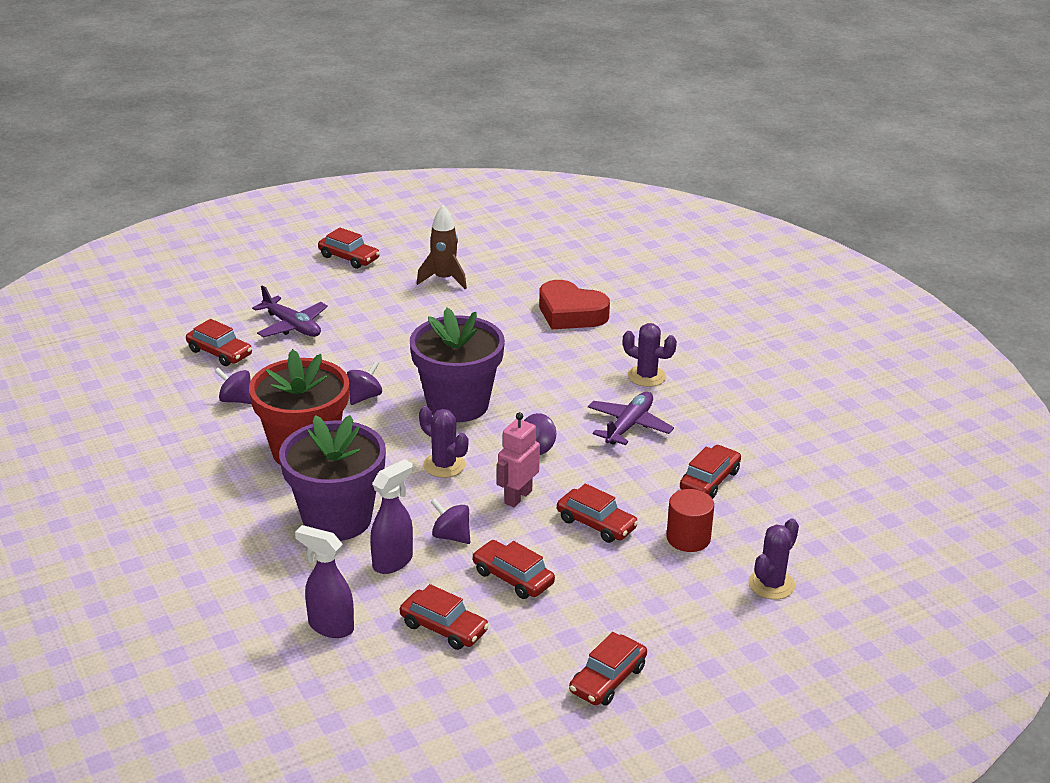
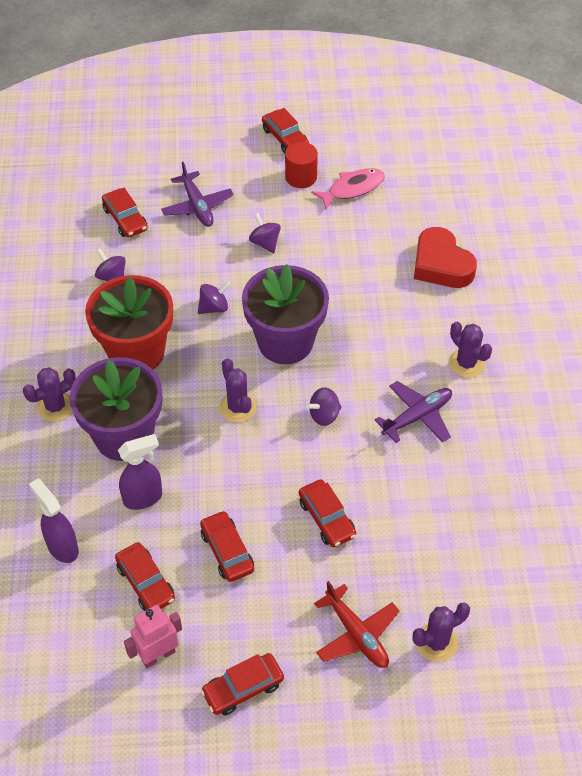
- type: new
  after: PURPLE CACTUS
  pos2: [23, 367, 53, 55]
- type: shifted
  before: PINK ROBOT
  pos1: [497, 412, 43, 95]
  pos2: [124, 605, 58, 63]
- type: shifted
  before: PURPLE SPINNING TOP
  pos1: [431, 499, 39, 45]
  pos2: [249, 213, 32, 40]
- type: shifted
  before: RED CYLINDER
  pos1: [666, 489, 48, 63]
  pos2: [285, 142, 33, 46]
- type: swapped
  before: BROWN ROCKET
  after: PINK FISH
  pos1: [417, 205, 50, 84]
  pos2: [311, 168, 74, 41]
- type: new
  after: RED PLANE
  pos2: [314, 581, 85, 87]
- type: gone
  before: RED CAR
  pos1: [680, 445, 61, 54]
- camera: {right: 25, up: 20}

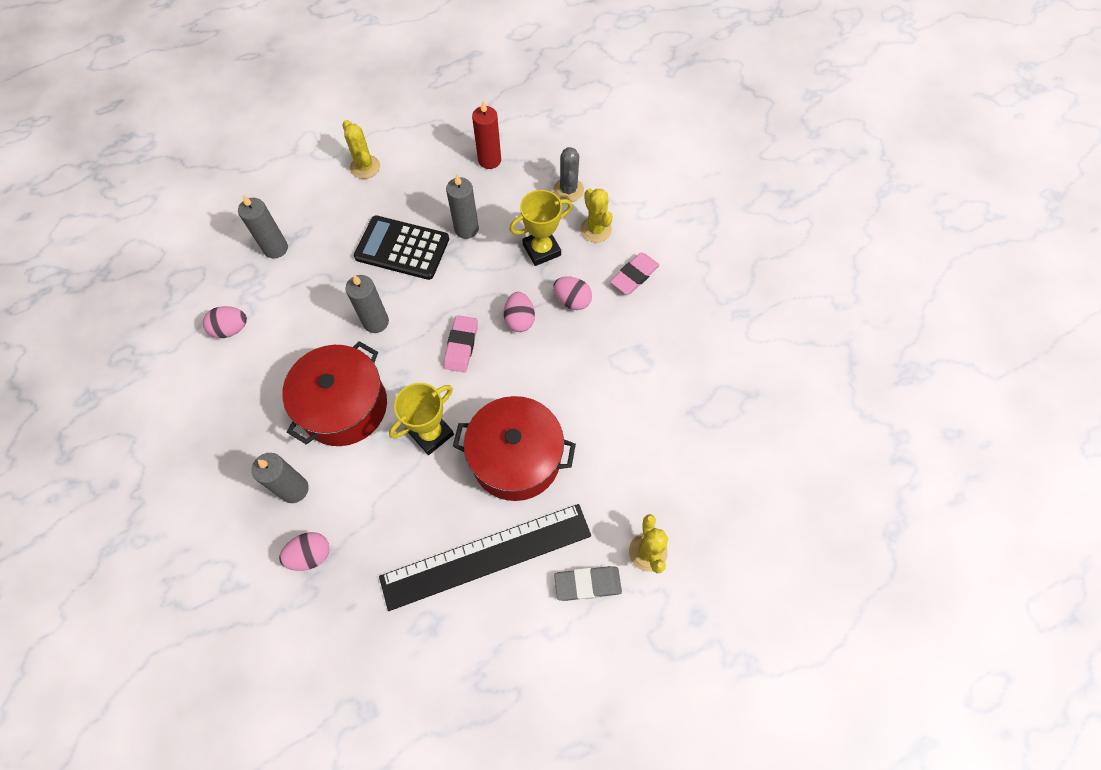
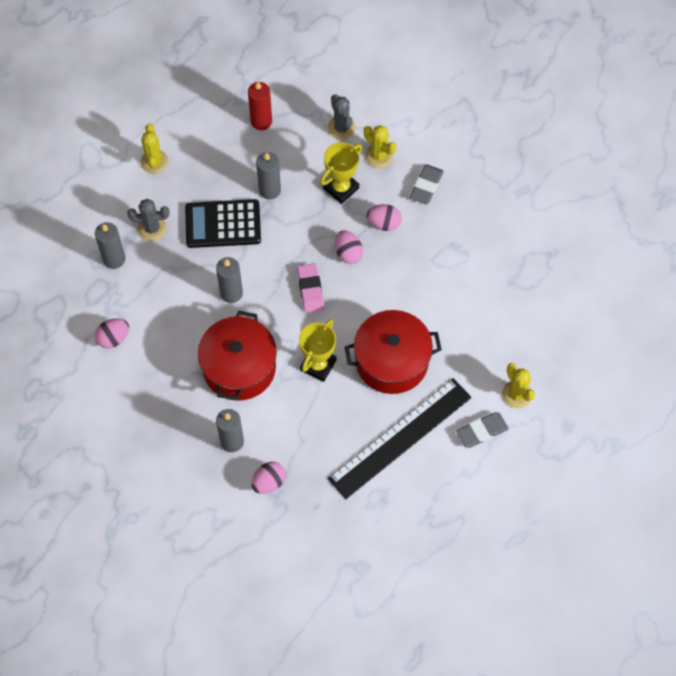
- type: new
  after: GREY CACTUS
  pos2: [127, 199, 42, 42]
- type: rotated
  before: YELLOW CACTUS
  pos1: [342, 120, 38, 59]
  pos2: [140, 124, 29, 50]
  turn: 45
- type: repainted
  before: PINK ERASER
  after: GREY ERASER
  pos1: [610, 253, 50, 42]
  pos2: [410, 164, 33, 41]
- camera: {right: -20, up: 0}

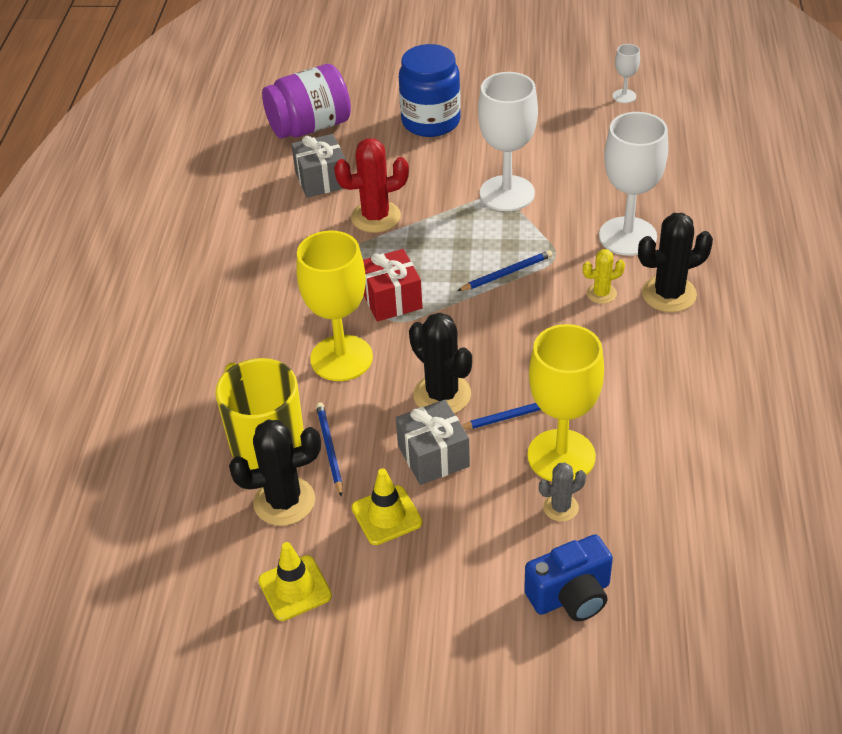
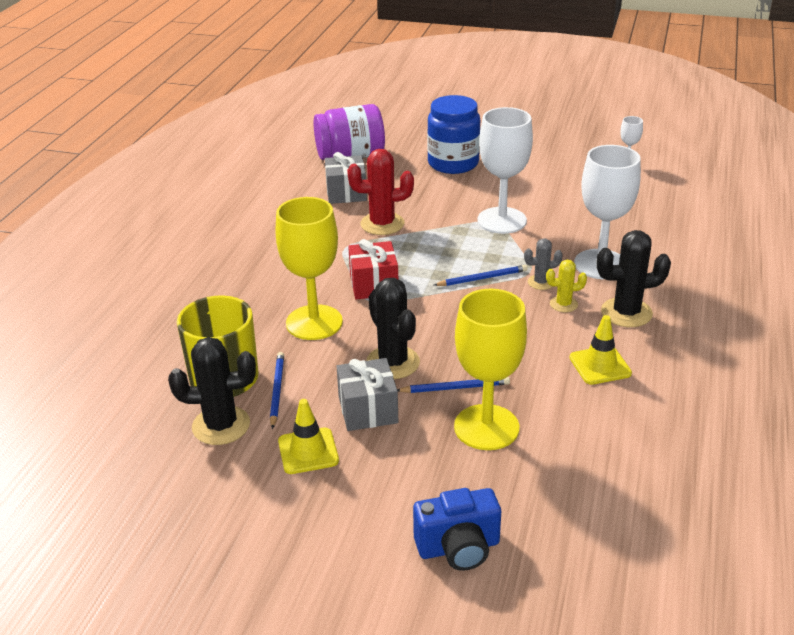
- type: shifted
  before: GREY CACTUS
  pos1: [539, 463, 47, 59]
  pos2: [524, 238, 39, 52]
- type: shifted
  before: YELLOW TRAFFIC CONE
  pos1: [258, 542, 74, 79]
  pos2: [570, 315, 62, 70]
- camera: {right: 10, up: -10}

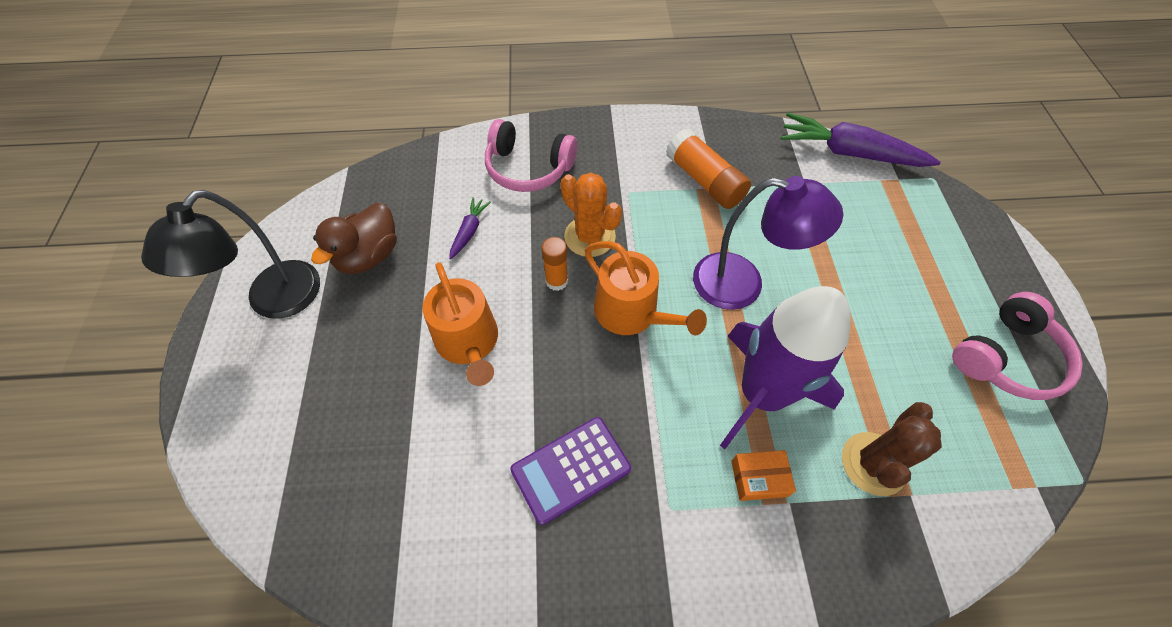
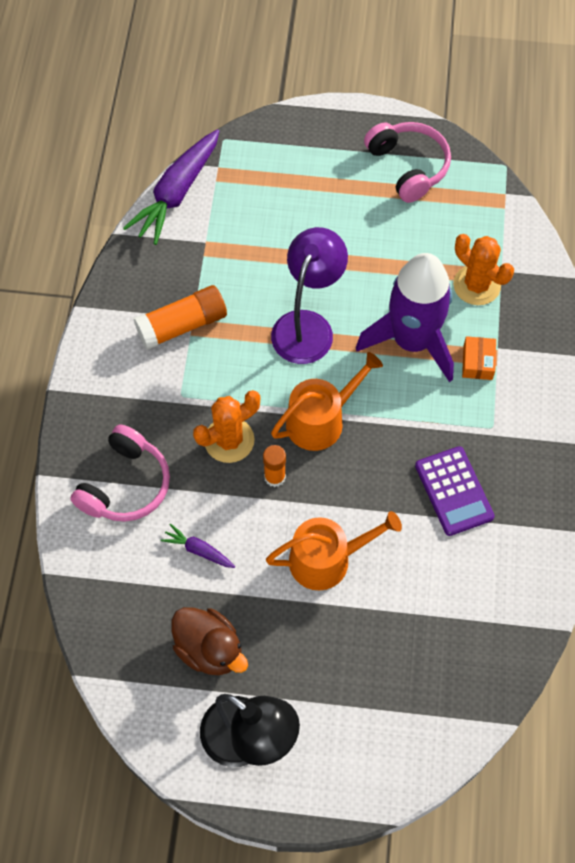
- type: repainted
  before: BROWN CACTUS
  after: ORANGE CACTUS
  pos1: [842, 402, 100, 94]
  pos2: [453, 234, 61, 71]
- camera: {right: -80, up: 5}

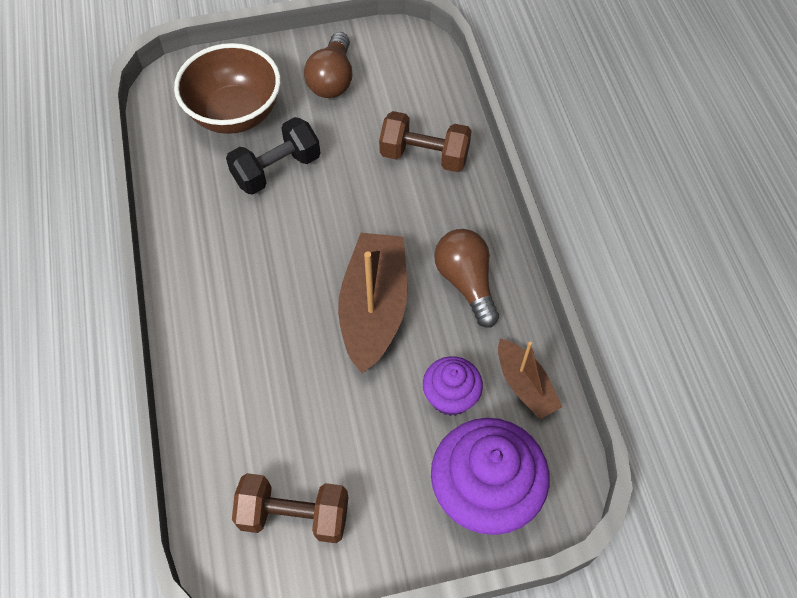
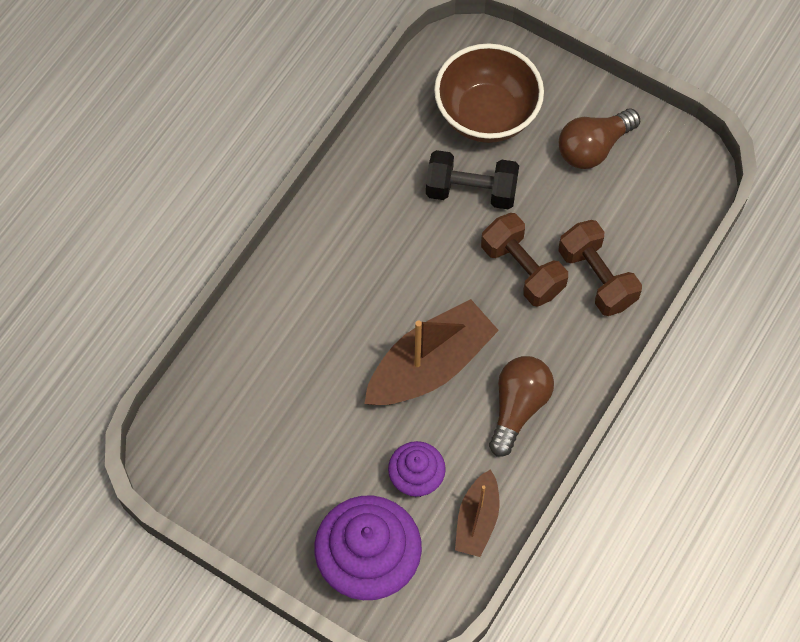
- type: shifted
  before: BROWN DUMBBELL
  pos1: [232, 473, 117, 70]
  pos2: [481, 213, 87, 93]
- camera: {right: 45, up: 5}

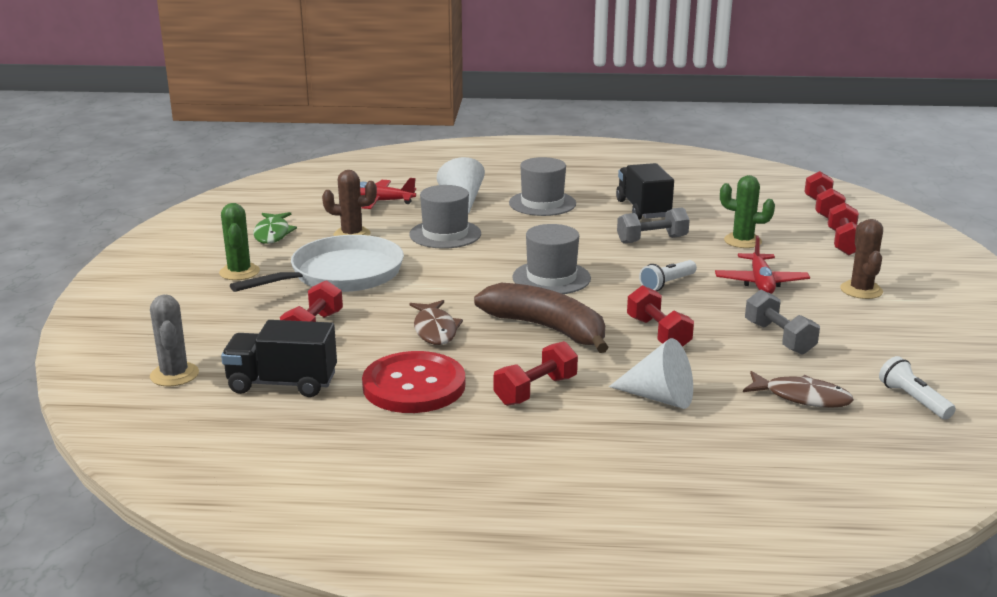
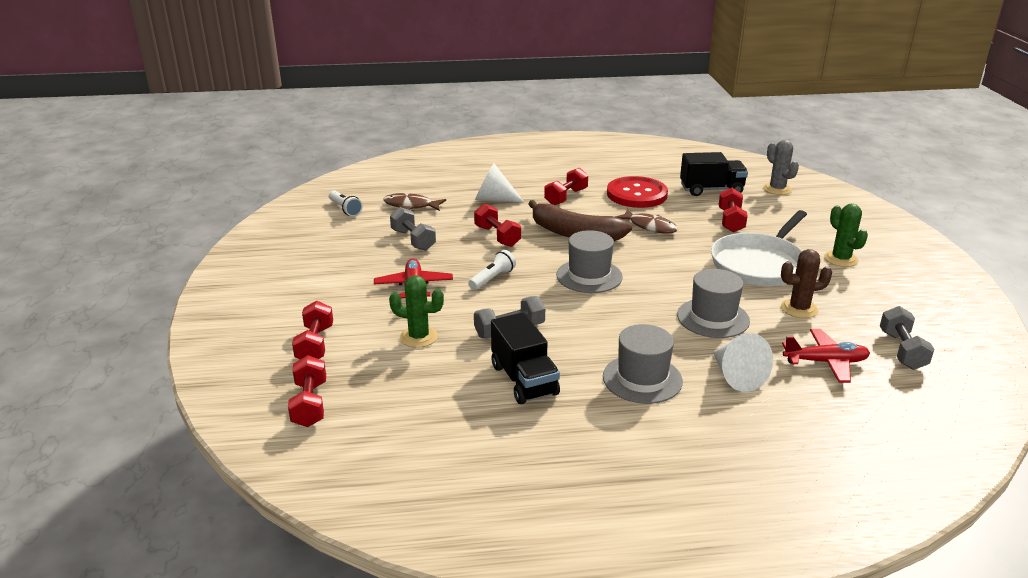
- type: rotated
  before: BROWN FISH
  pos1: [410, 300, 53, 45]
  pos2: [615, 209, 63, 25]
  turn: 150
- type: new
  after: GREY DUMBBELL
  pos2: [880, 306, 54, 64]
- type: gone
  before: GREEN FISH
  pos1: [253, 212, 44, 32]
- type: gone
  before: BROWN CACTUS
  pos1: [840, 219, 43, 80]
- camera: {right: 170, up: 5}

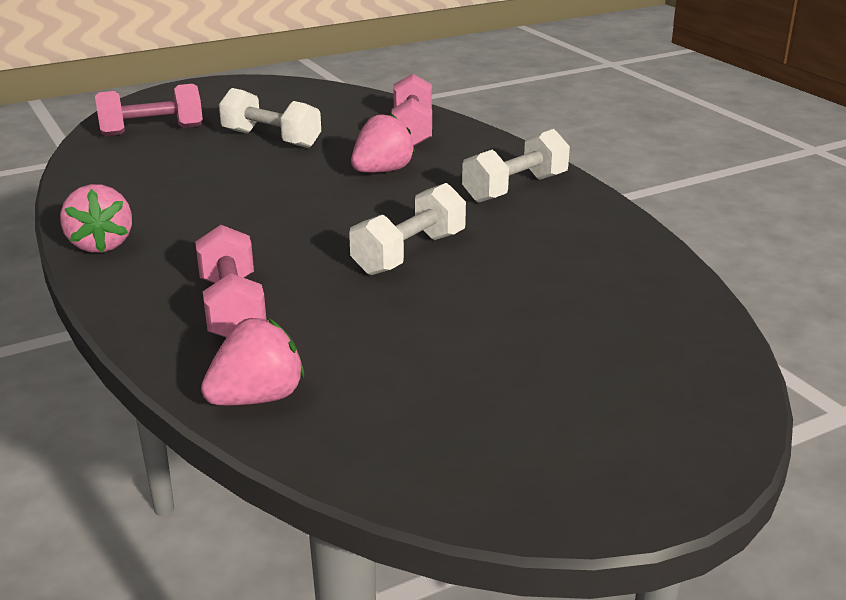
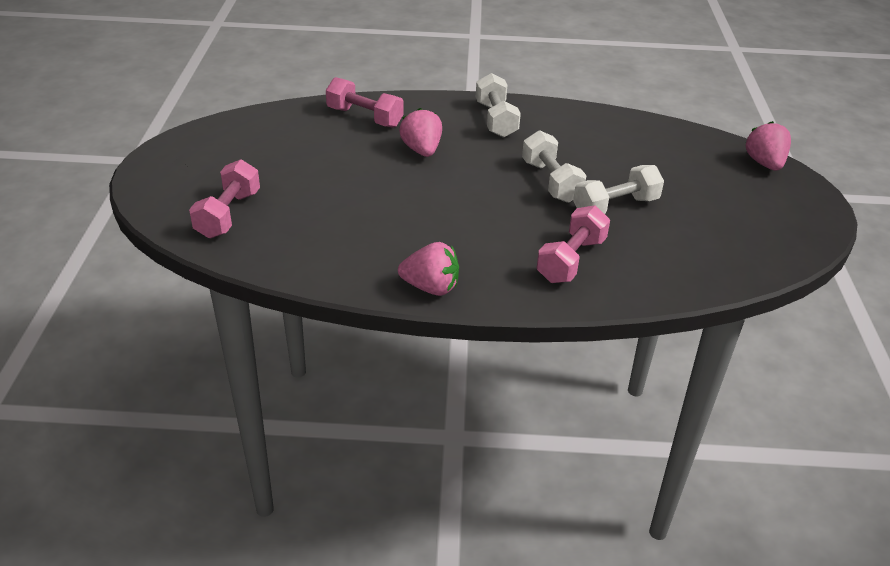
- type: rotated
  before: PINK DUMBBELL
  pos1: [195, 225, 71, 113]
  pos2: [537, 205, 73, 78]
  turn: -75
- type: shifted
  before: WHITE DUMBBELL
  pos1: [219, 88, 102, 60]
  pos2: [573, 165, 91, 49]
- type: shifted
  before: PINK STRAWBERRY
  pos1: [201, 318, 103, 87]
  pos2: [746, 121, 45, 50]
- camera: {right: -60, up: 10}

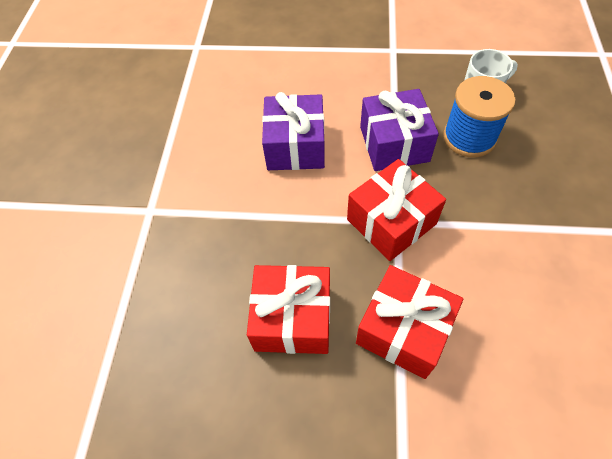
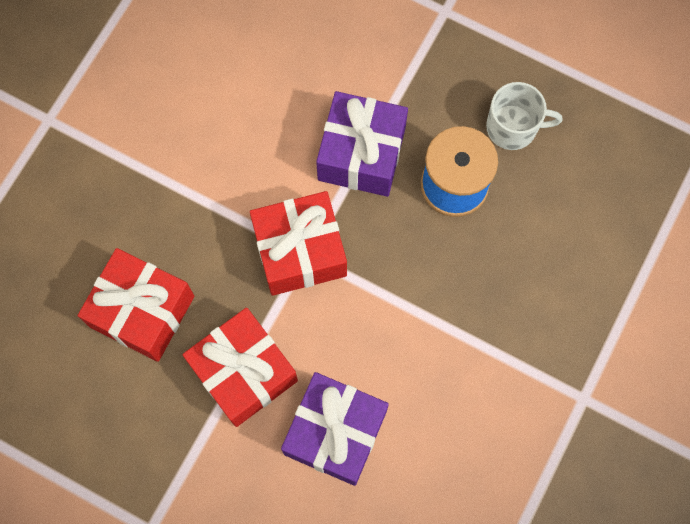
- type: shifted
  before: PURPLE GIFT
  pos1: [262, 92, 63, 78]
  pos2: [281, 372, 108, 114]
- camera: {right: 20, up: 15}

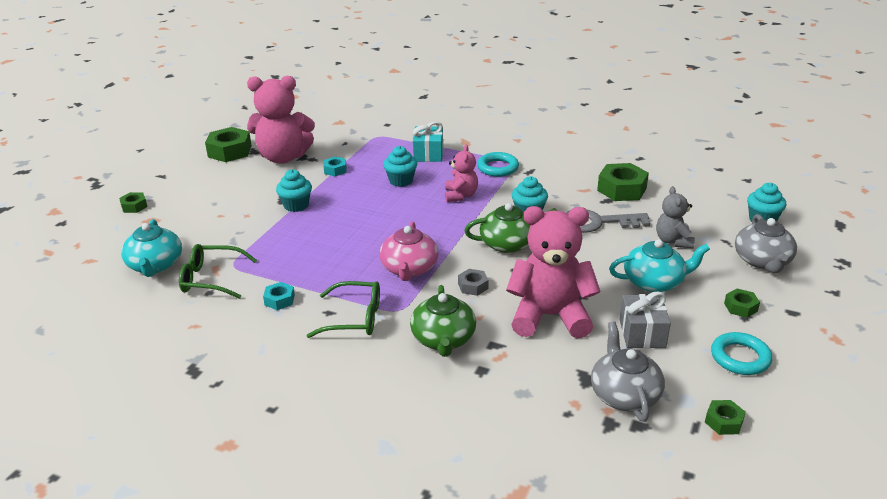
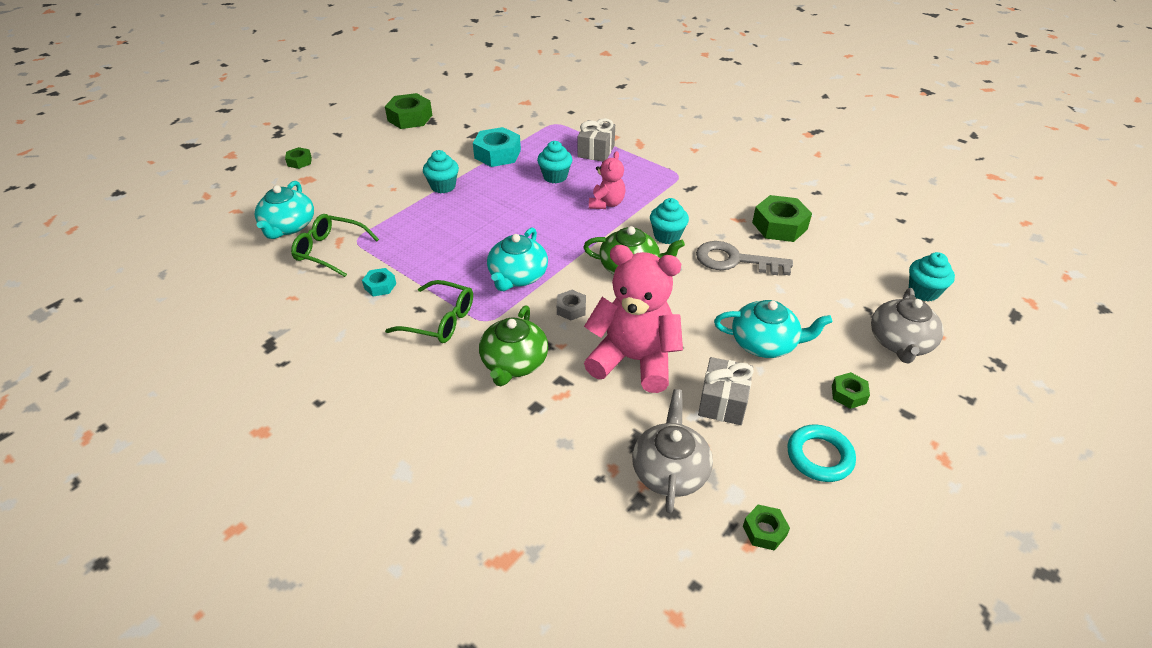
- type: scaled
  before: TURQUOISE NUT
  pos1: [323, 157, 23, 19]
  pos2: [473, 127, 48, 40]
  scale: 1.89
- type: repainted
  before: PINK TEAPOT
  after: TURQUOISE TEAPOT
  pos1: [380, 222, 58, 59]
  pos2: [487, 227, 61, 64]
- type: repainted
  before: TURQUOISE GIFT
  after: GREY GIFT
  pos1: [413, 122, 30, 40]
  pos2: [578, 118, 37, 44]
- type: gone
  before: PINK TEDDY BEAR
  pos1: [247, 76, 68, 88]
- type: gone
  before: TURQUOISE RING
  pos1: [477, 152, 42, 25]
- type: gone
  before: GREY TEDDY BEAR
  pos1: [656, 186, 39, 62]
- camera: {right: 15, up: 10}

